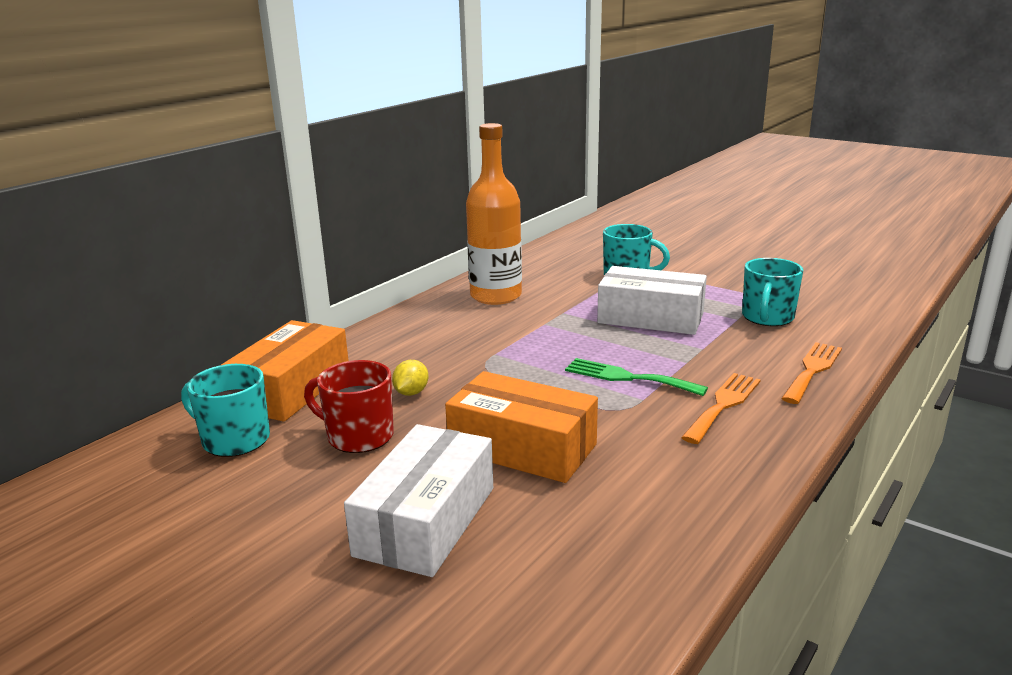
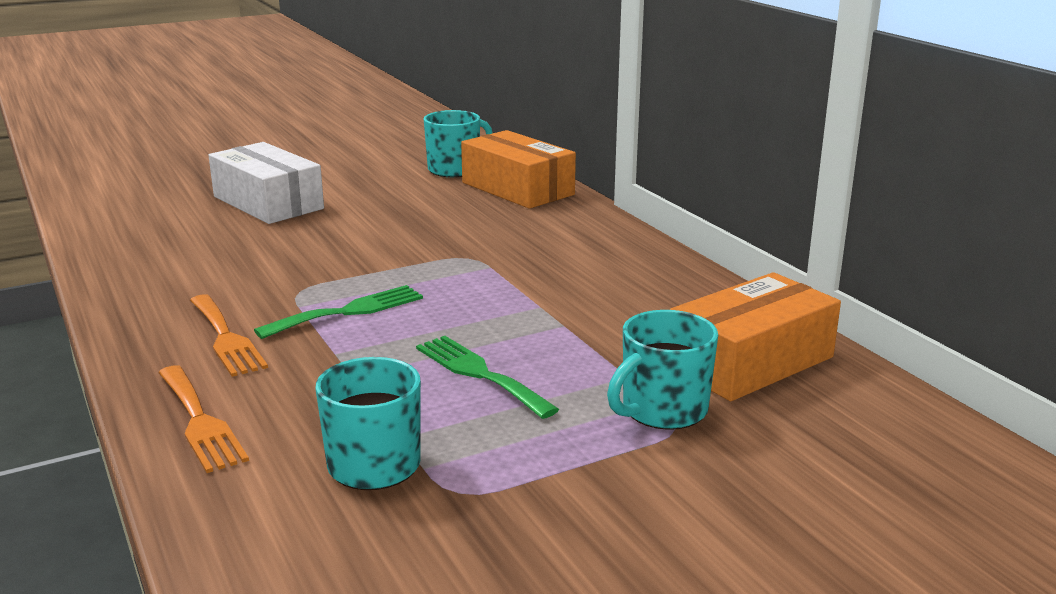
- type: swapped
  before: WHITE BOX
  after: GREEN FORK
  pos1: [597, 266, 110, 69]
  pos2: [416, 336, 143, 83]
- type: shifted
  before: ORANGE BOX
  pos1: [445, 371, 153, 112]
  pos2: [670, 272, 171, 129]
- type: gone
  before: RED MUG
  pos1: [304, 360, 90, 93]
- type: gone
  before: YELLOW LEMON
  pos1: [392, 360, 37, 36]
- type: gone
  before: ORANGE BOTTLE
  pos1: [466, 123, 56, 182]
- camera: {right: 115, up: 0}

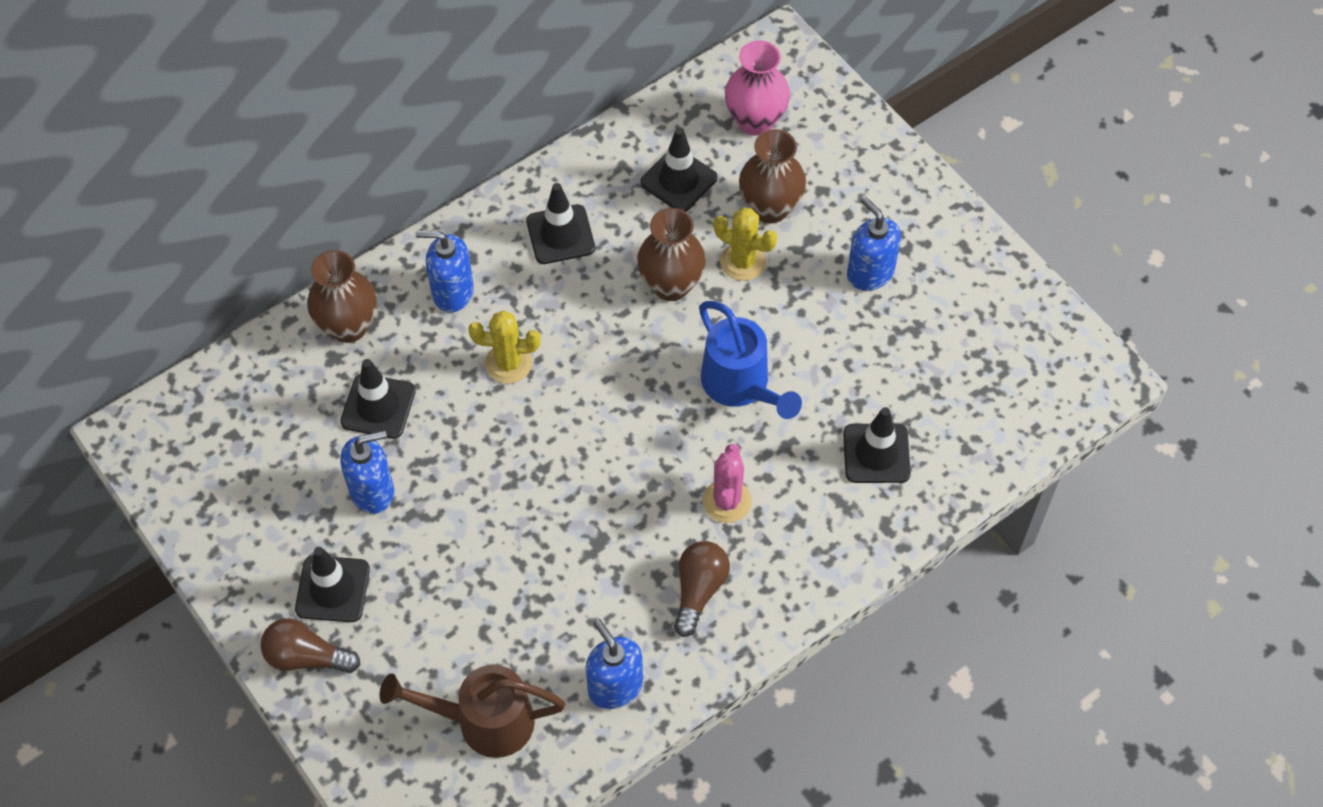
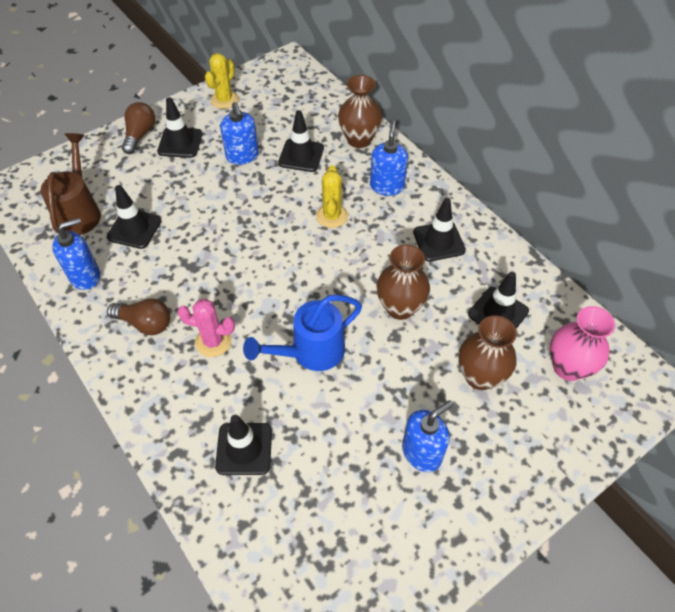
- type: new
  after: BLACK TRAFFIC CONE
  pos2: [107, 185, 55, 64]
- type: shifted
  before: YELLOW CACTUS
  pos1: [714, 208, 63, 73]
  pos2: [205, 53, 34, 56]
- camera: {right: 90, up: -5}

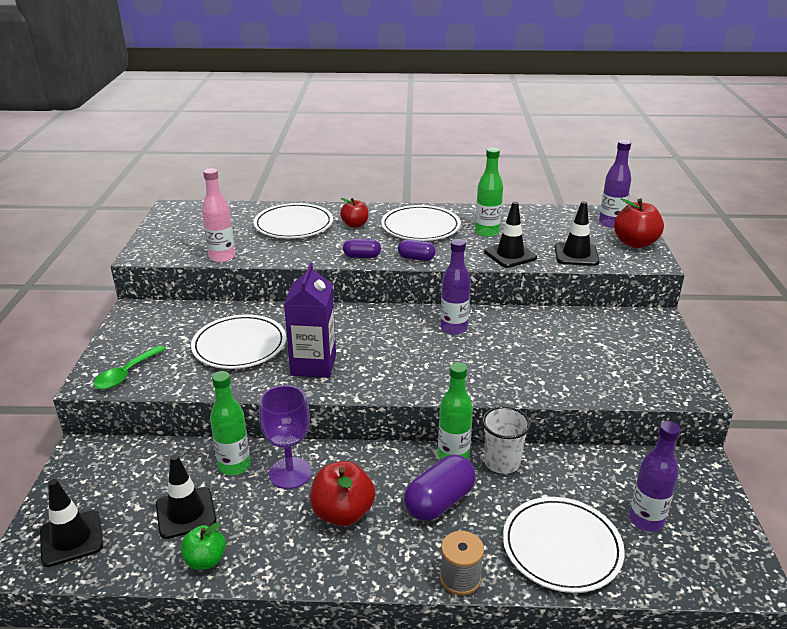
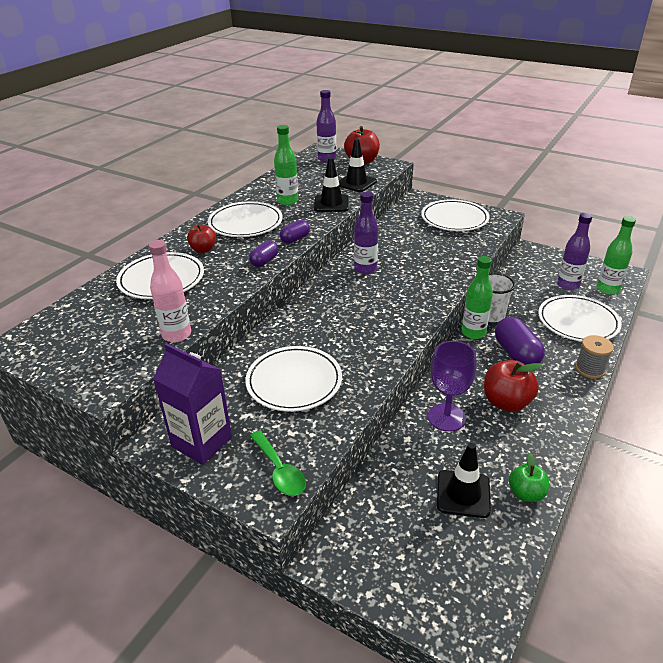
- type: shifted
  before: PURPLE CARTON
  pos1: [284, 262, 52, 116]
  pos2: [153, 343, 79, 122]
- type: new
  after: WHITE PLATE
  pos2: [421, 199, 69, 32]
- type: shifted
  before: GREEN BOTTLE
  pos1: [210, 371, 41, 104]
  pos2: [597, 216, 39, 79]
- type: gone
  before: BLACK TRAFFIC CONE
  pos1: [40, 479, 63, 88]
- camera: {right: -60, up: 5}

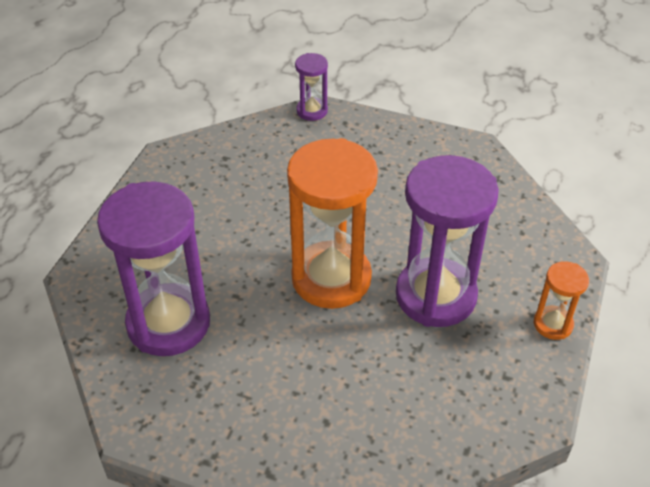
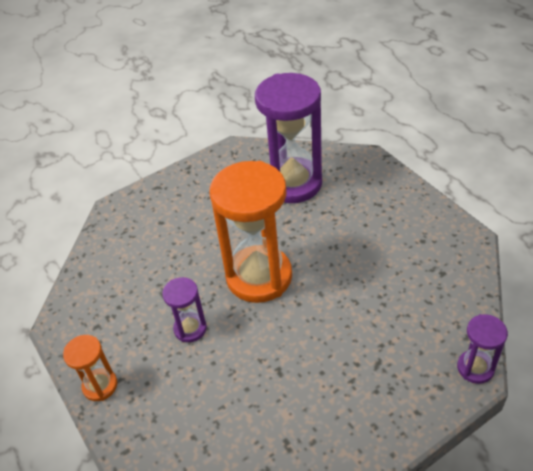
- type: scaled
  before: PURPLE HOURGLASS
  pos1: [396, 155, 103, 172]
  pos2: [162, 277, 45, 65]
  scale: 0.47
- camera: {right: 130, up: 0}

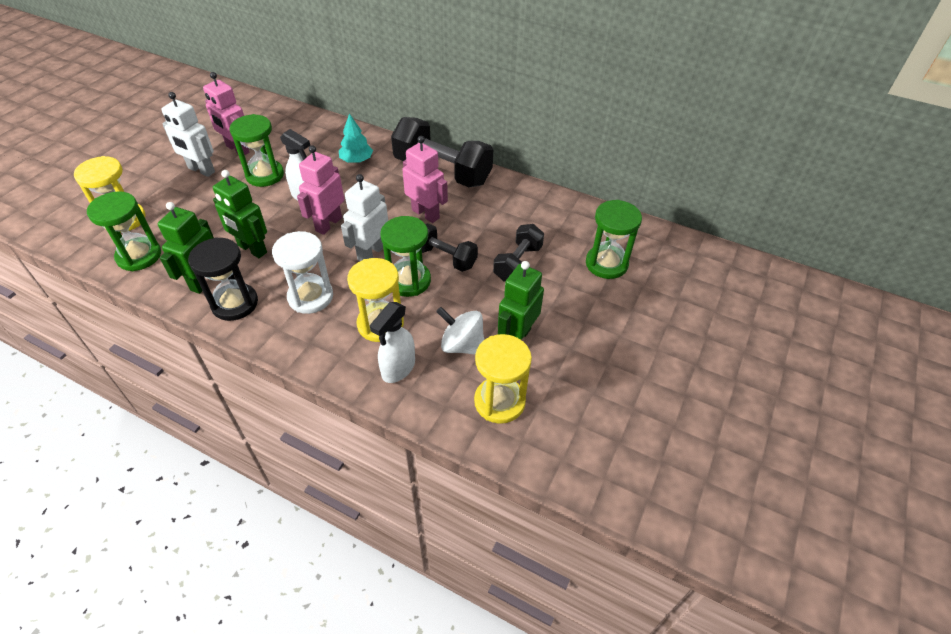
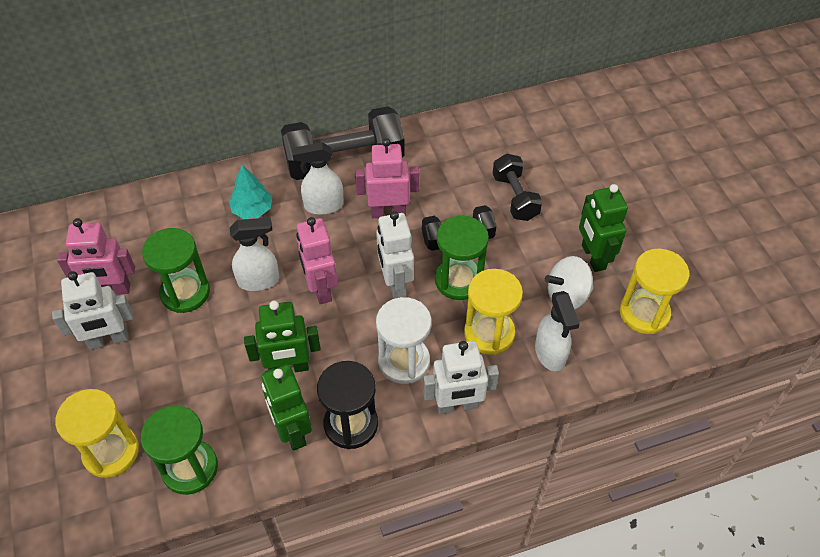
- type: new
  after: WHITE SPRAY BOTTLE
  pos2: [292, 142, 52, 73]
- type: new
  after: WHITE ROBOT
  pos2: [423, 341, 76, 73]
- type: gone
  before: GREEN HOURGLASS
  pos1: [586, 200, 56, 79]
- camera: {right: -45, up: 5}

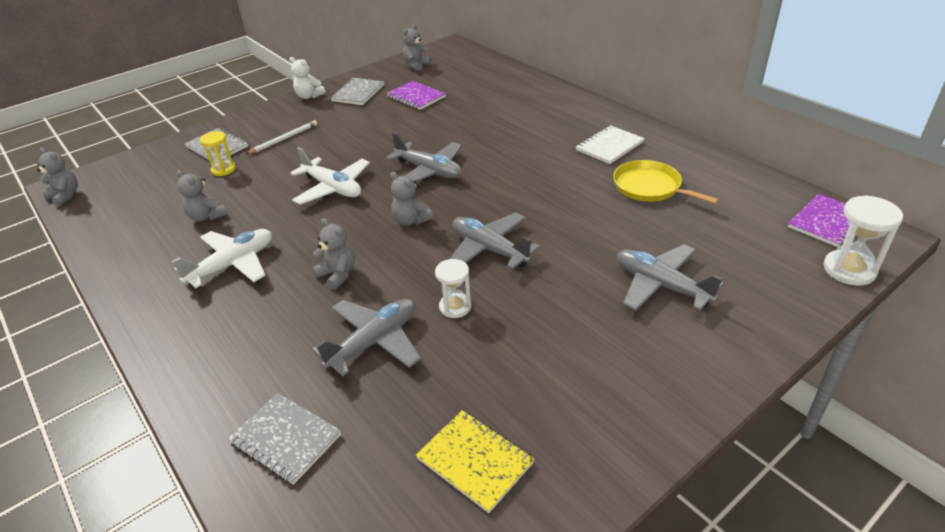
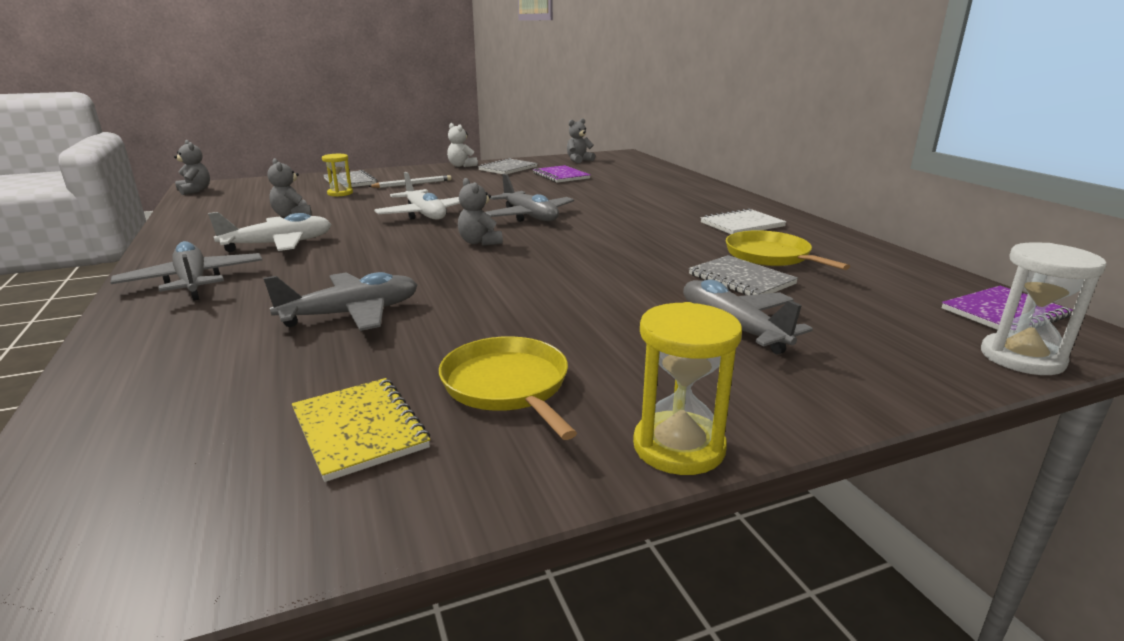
- type: shifted
  before: GREY PLANE
  pos1: [450, 213, 90, 57]
  pos2: [110, 241, 152, 60]
- type: new
  after: YELLOW PAN
  pos2: [439, 336, 138, 104]
- type: new
  after: YELLOW HOURGLASS
  pos2: [633, 302, 109, 173]
- type: shifted
  before: GREY NOTEBOOK
  pos1: [228, 393, 113, 92]
  pos2: [689, 255, 109, 40]
- type: gone
  before: GREY TEDDY BEAR
  pos1: [312, 218, 43, 72]
- type: gone
  before: WHITE HOURGLASS
  pos1: [435, 259, 37, 59]
- camera: {right: 15, up: -15}

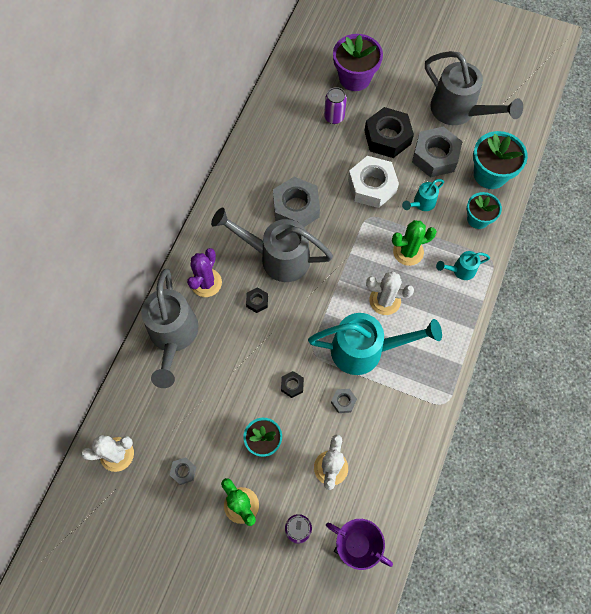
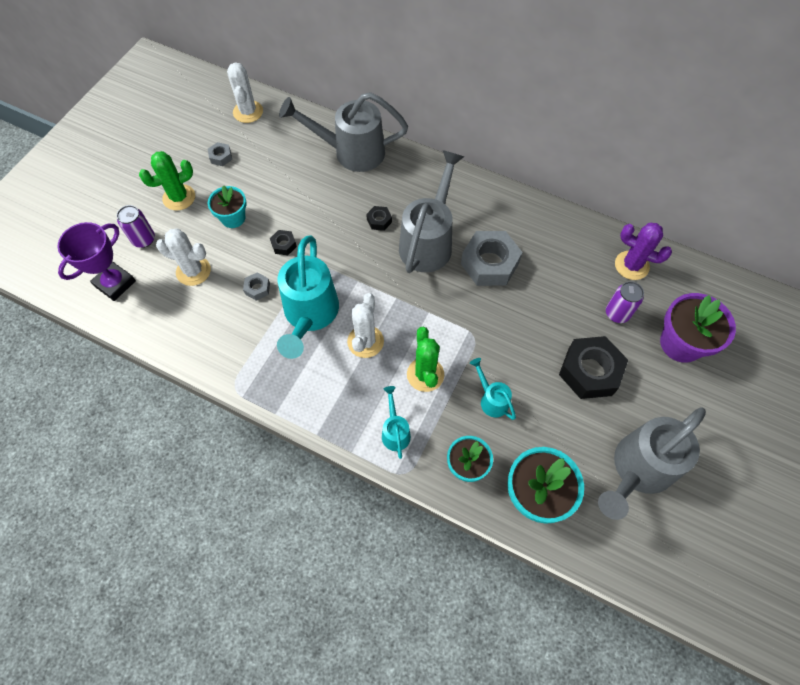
- type: shifted
  before: PURPLE CACTUS
  pos1: [187, 248, 35, 49]
  pos2: [615, 223, 57, 57]
- type: gone
  before: WHITE NUT
  pos1: [348, 156, 51, 52]
- type: gone
  before: GREY NUT
  pos1: [412, 126, 51, 52]
- camera: {right: 95, up: -5}

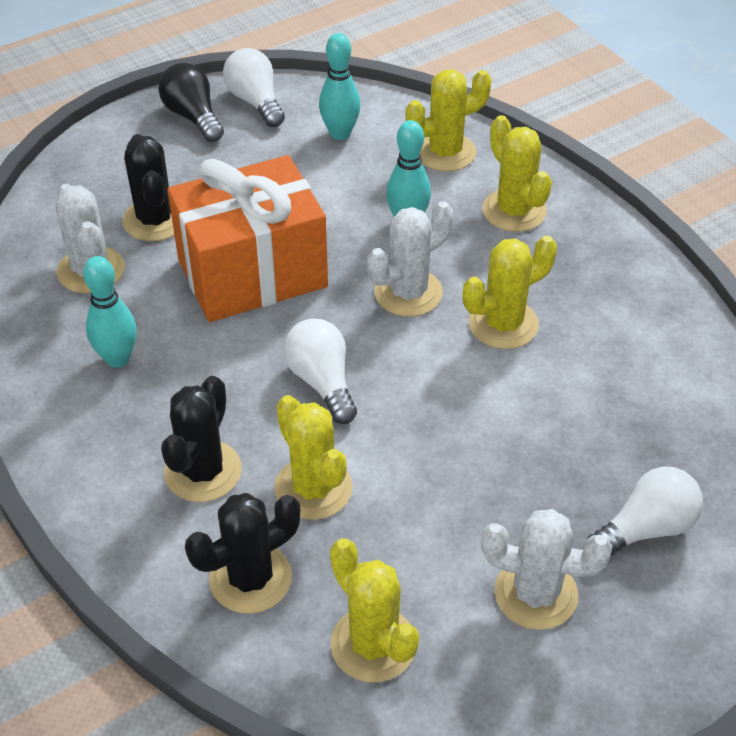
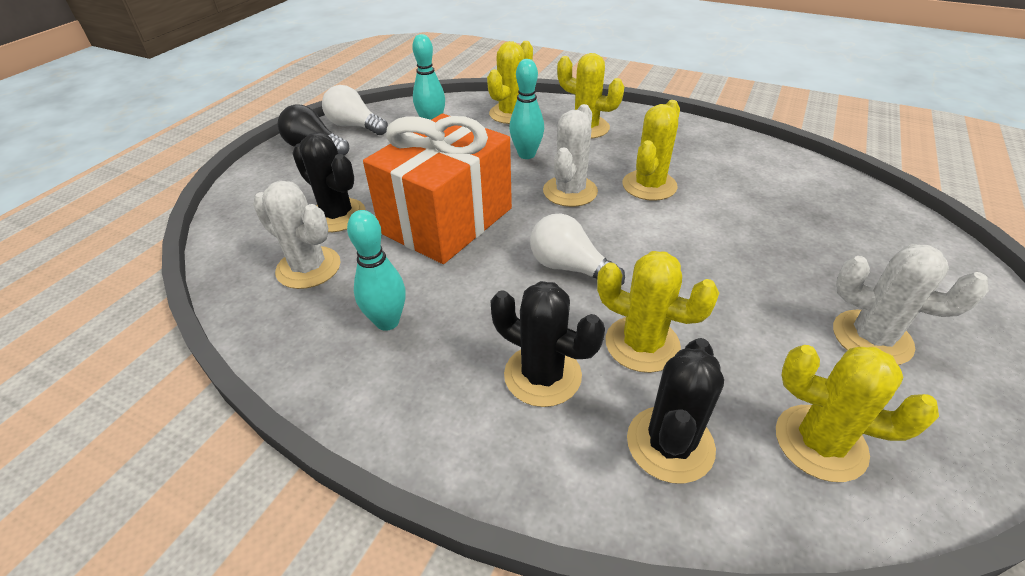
- type: rotated
  before: BLACK CACTUS
  pos1: [161, 376, 81, 126]
  pos2: [491, 281, 114, 126]
  turn: -45
- type: rotated
  before: WHITE CACTUS
  pos1: [481, 509, 131, 121]
  pos2: [833, 244, 156, 121]
  turn: 45
- type: gone
  before: WHITE LIGHT BULB
  pos1: [587, 467, 116, 88]
- camera: {right: -30, up: -5}

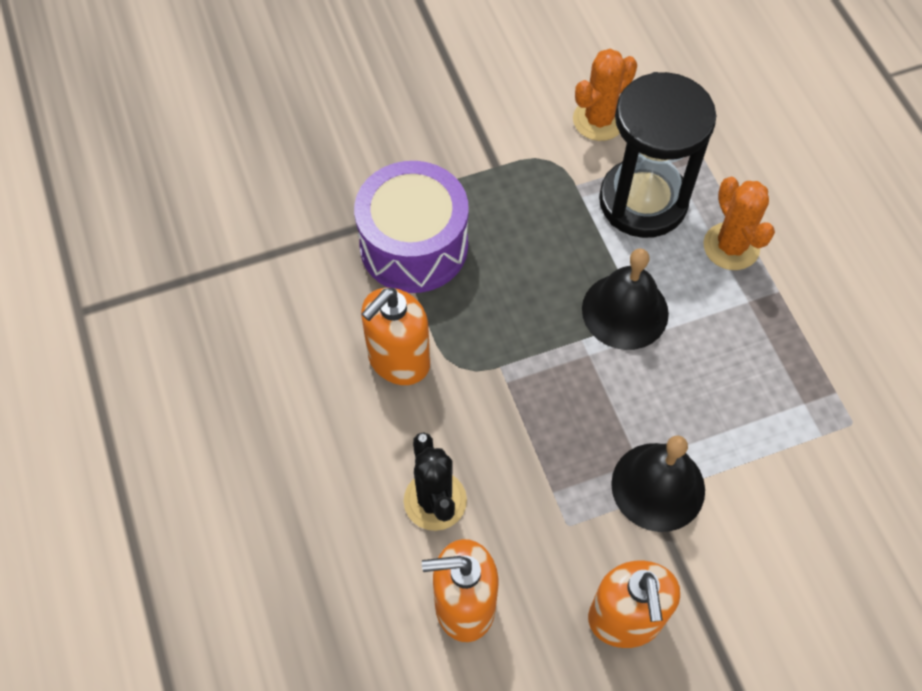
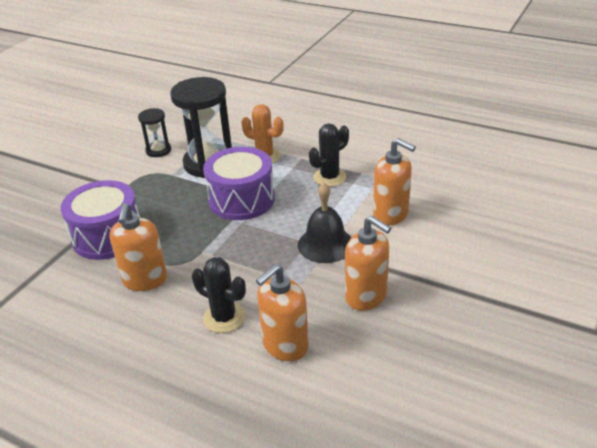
- type: swapped
  before: ORANGE CACTUS
  after: BLACK HOURGLASS
  pos1: [573, 49, 64, 92]
  pos2: [138, 108, 33, 49]
- type: swapped
  before: BLACK BELL
  after: PURPLE DRUM
  pos1: [582, 248, 87, 102]
  pos2: [203, 147, 72, 73]
- type: new
  after: BLACK CACTUS
  pos2: [309, 124, 40, 63]
- type: new
  after: ORANGE SOAP DISPENSER
  pos2: [373, 138, 43, 87]
- camera: {right: -40, up: -25}

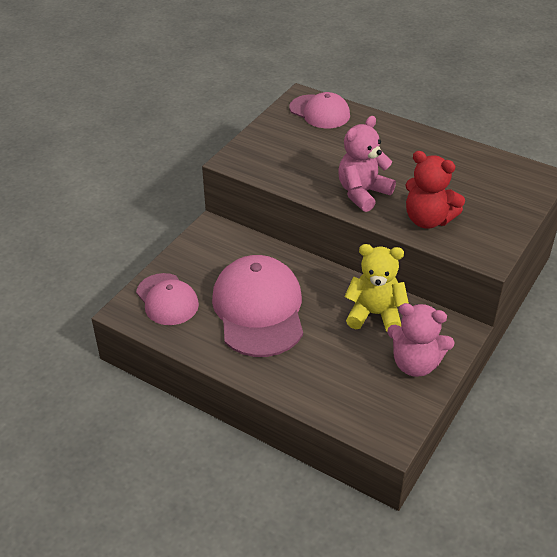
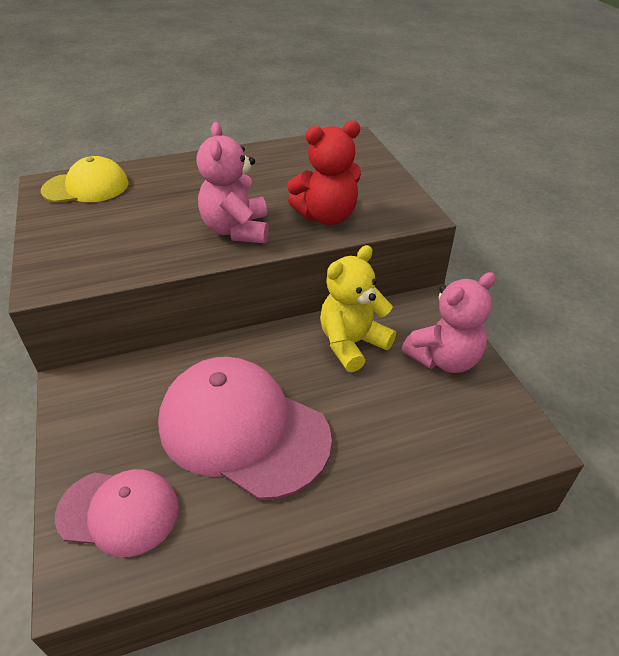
- type: repainted
  before: PINK CAP
  after: YELLOW CAP
  pos1: [289, 92, 61, 36]
  pos2: [41, 156, 88, 47]
- camera: {right: -50, up: 0}

